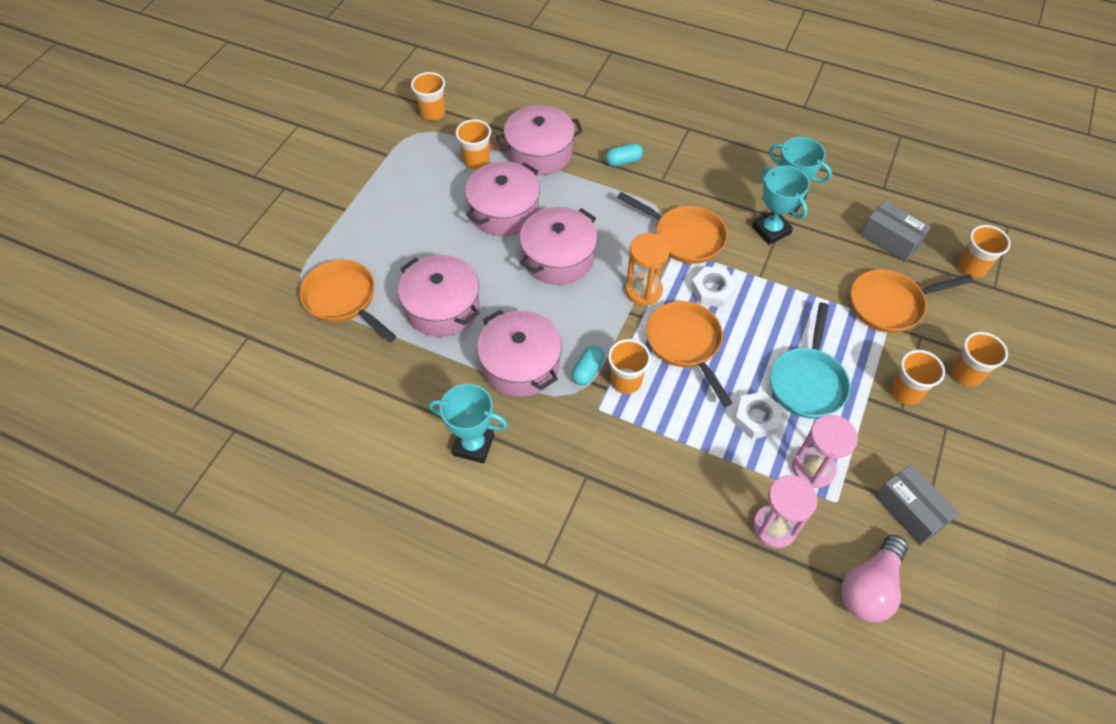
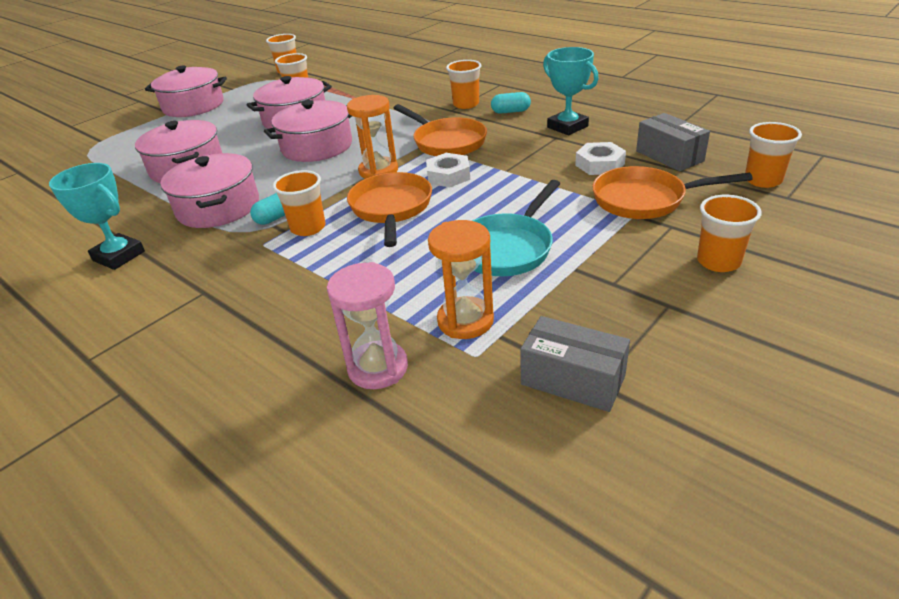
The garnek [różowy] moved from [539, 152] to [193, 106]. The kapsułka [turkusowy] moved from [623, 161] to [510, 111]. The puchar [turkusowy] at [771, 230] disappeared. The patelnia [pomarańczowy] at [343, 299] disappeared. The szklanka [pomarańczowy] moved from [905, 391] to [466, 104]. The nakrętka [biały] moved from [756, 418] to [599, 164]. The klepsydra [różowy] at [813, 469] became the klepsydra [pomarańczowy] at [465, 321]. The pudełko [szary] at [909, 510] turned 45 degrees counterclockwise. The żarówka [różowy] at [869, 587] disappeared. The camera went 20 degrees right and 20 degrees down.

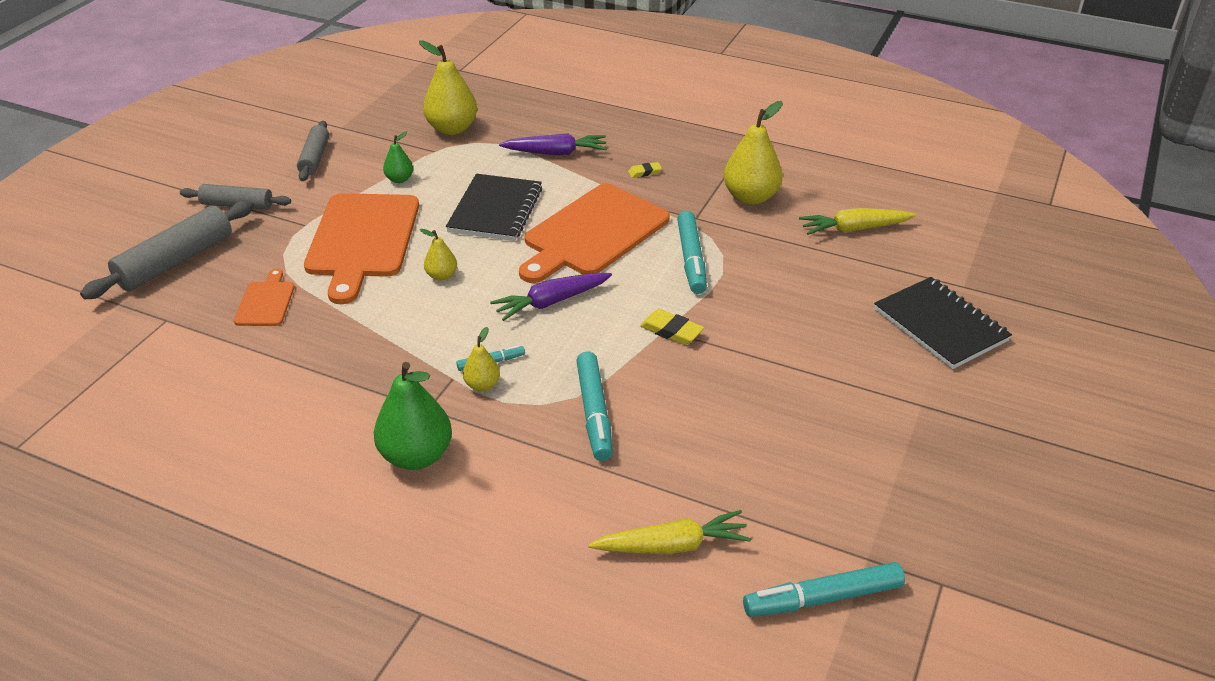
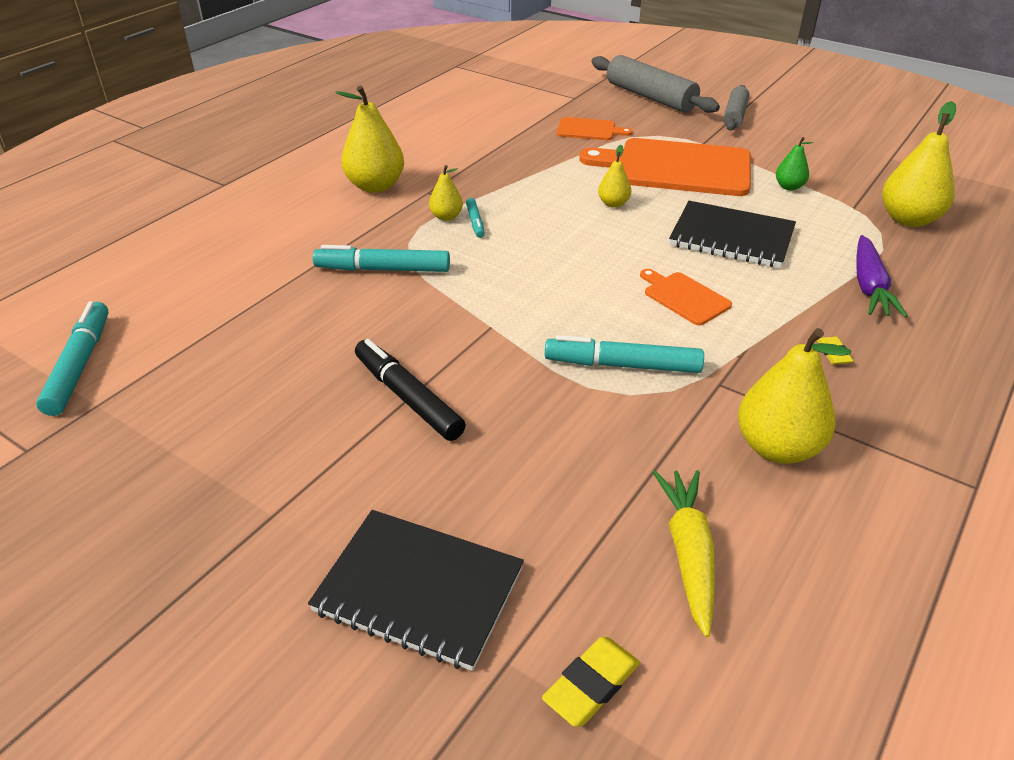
The wałek do ciasta [szary] at [315, 158] disappeared. The deska do krojenia [pomarańczowy] at [593, 233] changed to 0.47 times the size. The marchewka [fioletowy] at [551, 302] disappeared. The zeszyt [czarny] at [940, 325] turned 45 degrees clockwise. The gumka do mazania [żółty] moved from [671, 331] to [591, 685]. The gruszka [zielony] at [416, 456] became the gruszka [żółty] at [375, 186]. The marchewka [żółty] at [672, 546] disappeared. The flamaster [czarny] at [408, 397] appeared. The camera went 100 degrees right and 0 degrees up.

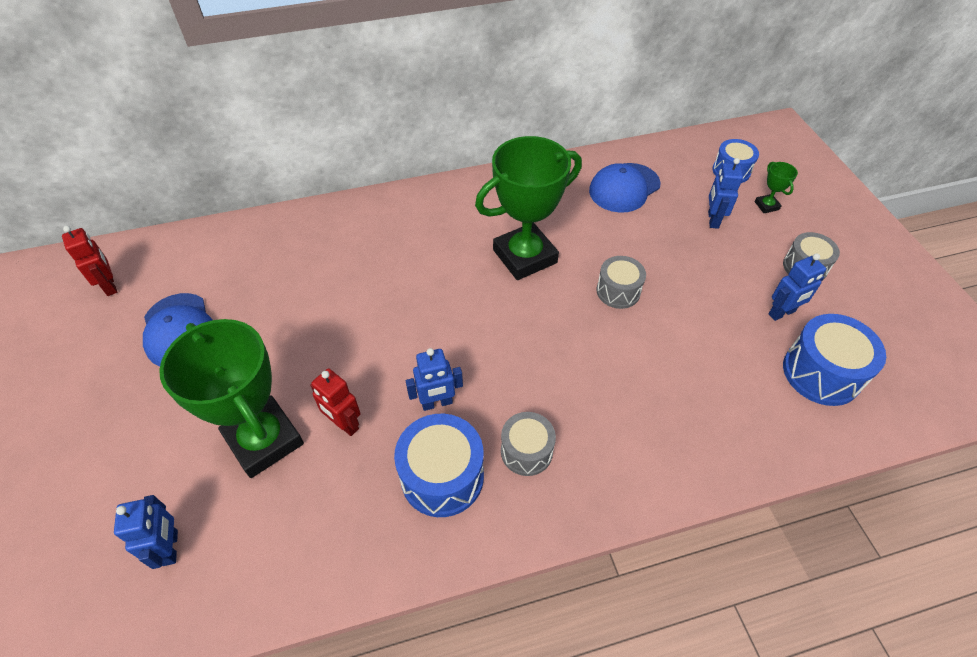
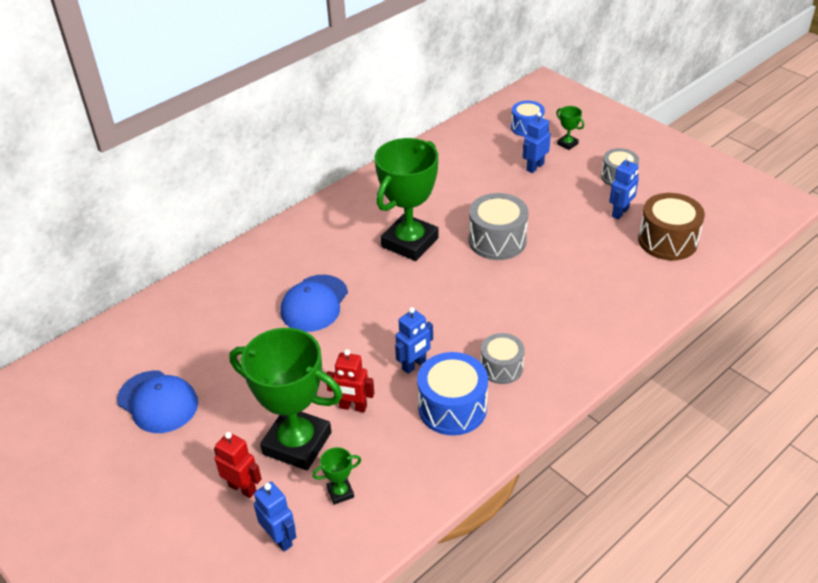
The robot [niebieski] at [713, 220] turned 60 degrees clockwise. The czapka [niebieski] moved from [624, 188] to [314, 303]. The robot [czerwony] moved from [110, 286] to [242, 488]. The bęben [szary] at [618, 291] changed to 1.55 times the size. The bęben [niebieski] at [821, 373] became the bęben [brązowy] at [667, 241]. The puchar [zielony] at [340, 492] appeared. The camera went 25 degrees left and 10 degrees down.

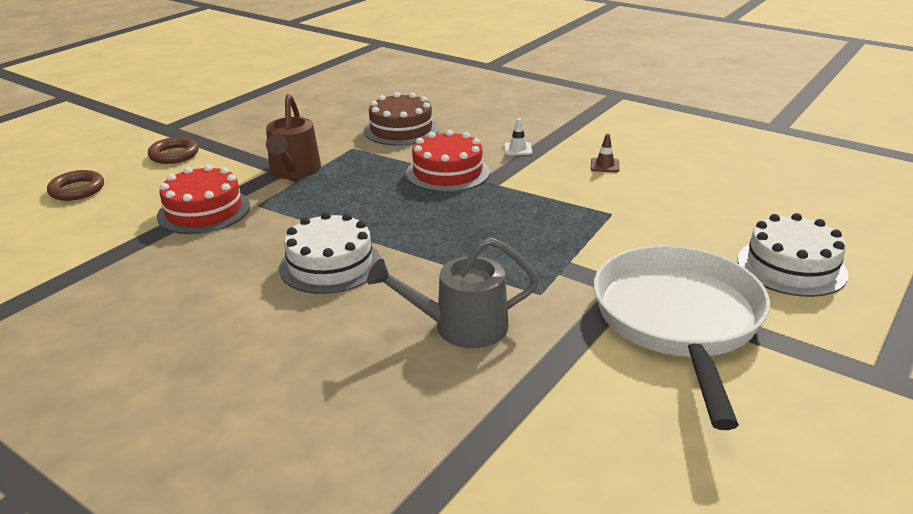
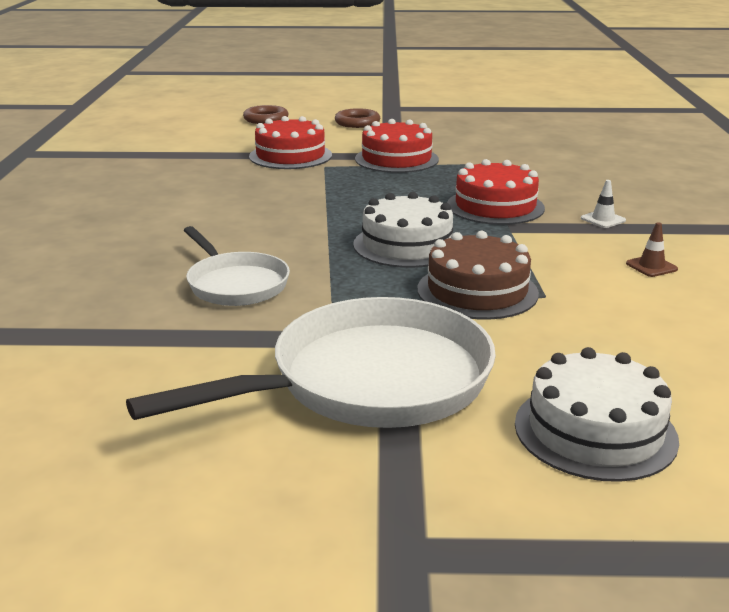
The tort [brązowy] moved from [401, 130] to [477, 291]. The konewka [brązowy] at [294, 171] was replaced by the tort [czerwony] at [396, 159]. The tort [biały] moved from [330, 265] to [407, 245]. The konewka [szary] at [461, 327] was replaced by the patelnia [biały] at [235, 284]. The camera went 55 degrees right and 5 degrees down.

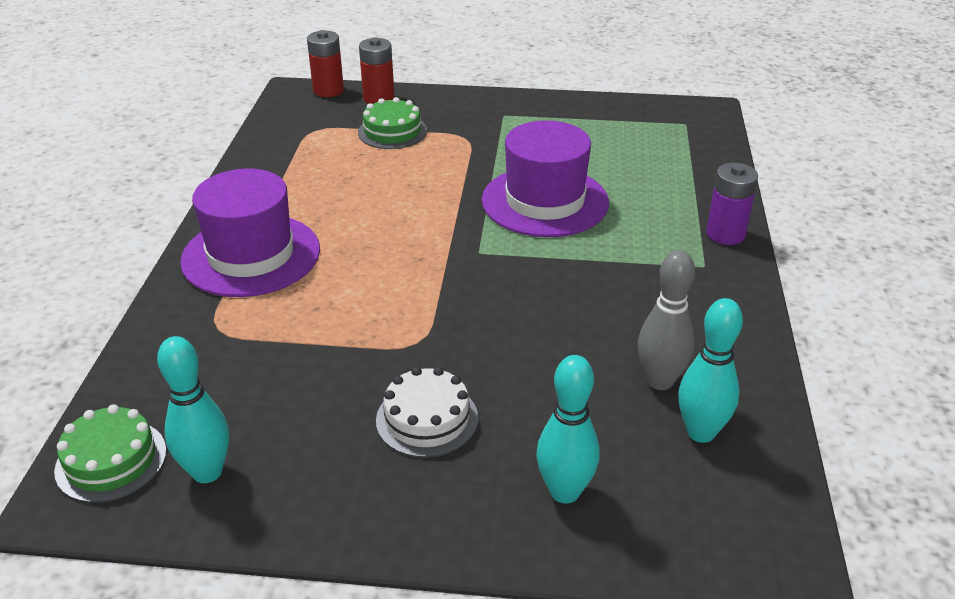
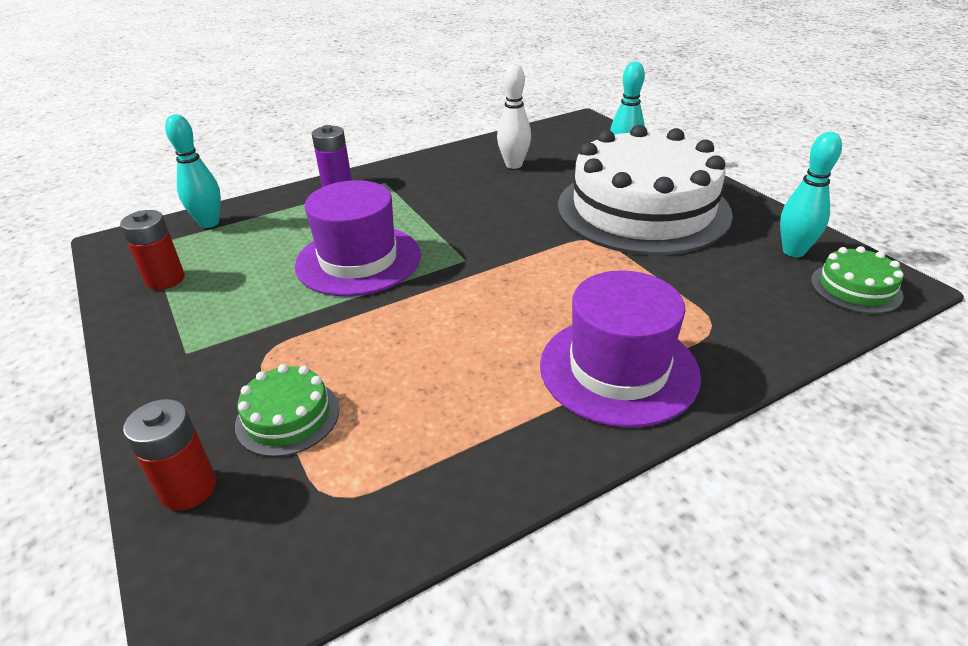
The bateria [czerwony] moved from [328, 90] to [165, 279]. The kręgiel [szary] at [660, 381] became the kręgiel [biały] at [514, 165]. The kręgiel [turkusowy] moved from [700, 432] to [209, 223]. The tort [biały] at [427, 419] changed to 2.47 times the size. The camera went 125 degrees left and 0 degrees up.

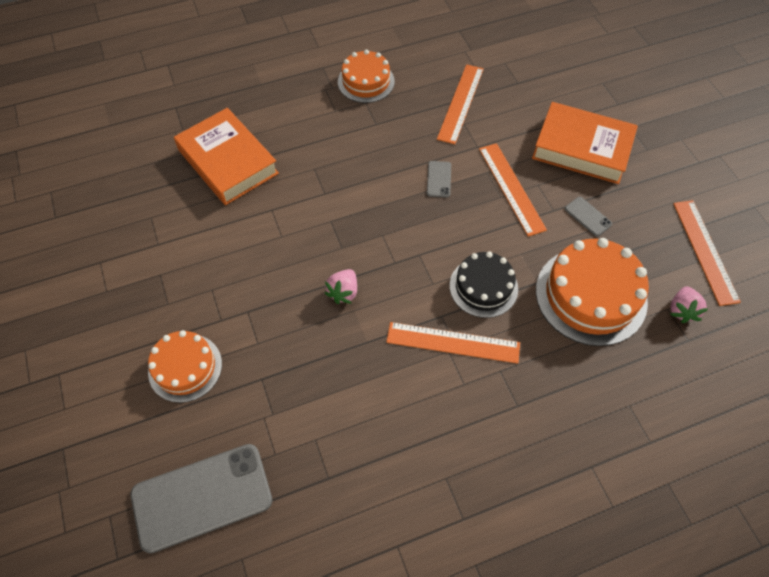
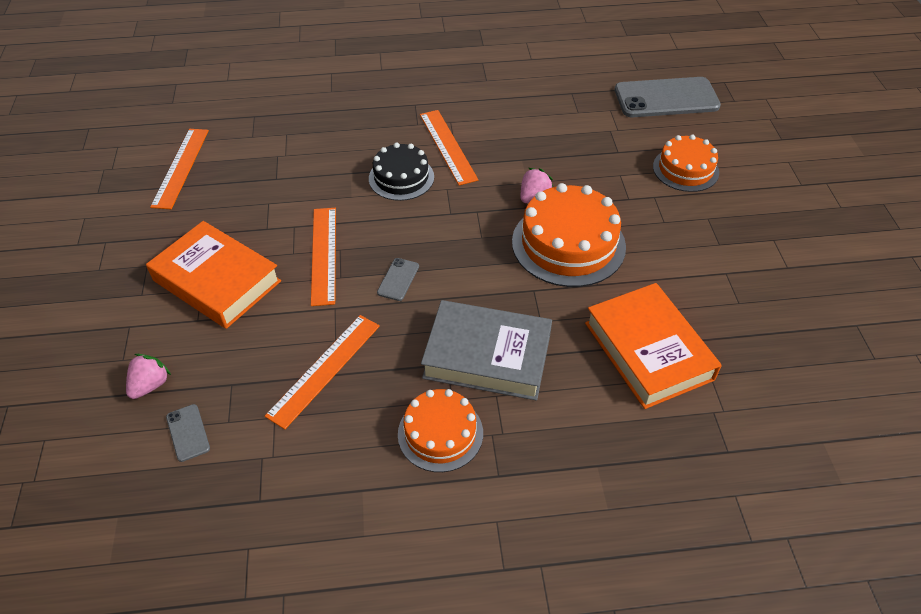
The telefon [szary] moved from [587, 216] to [188, 432]. The tort [pomarańczowy] moved from [591, 295] to [568, 244]. The truskawka [różowy] moved from [682, 310] to [150, 385]. The linijka [pomarańczowy] at [453, 342] turned 45 degrees clockwise. The książka [szary] at [487, 356] appeared. The camera went 165 degrees left and 10 degrees down.

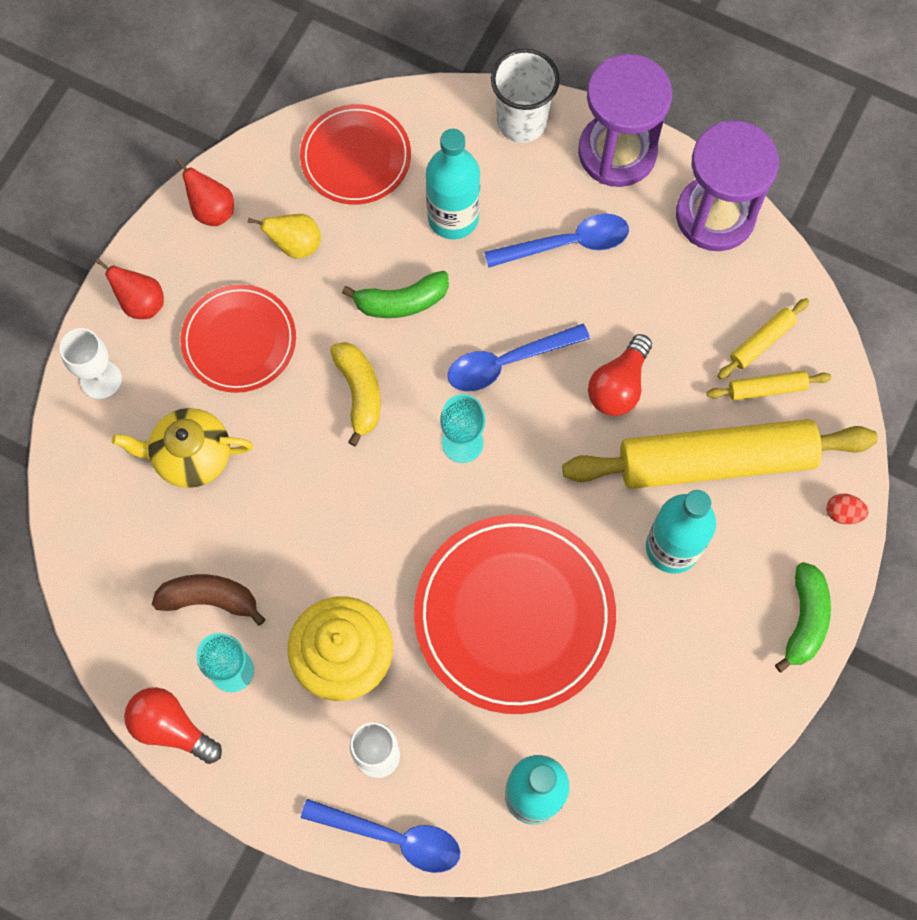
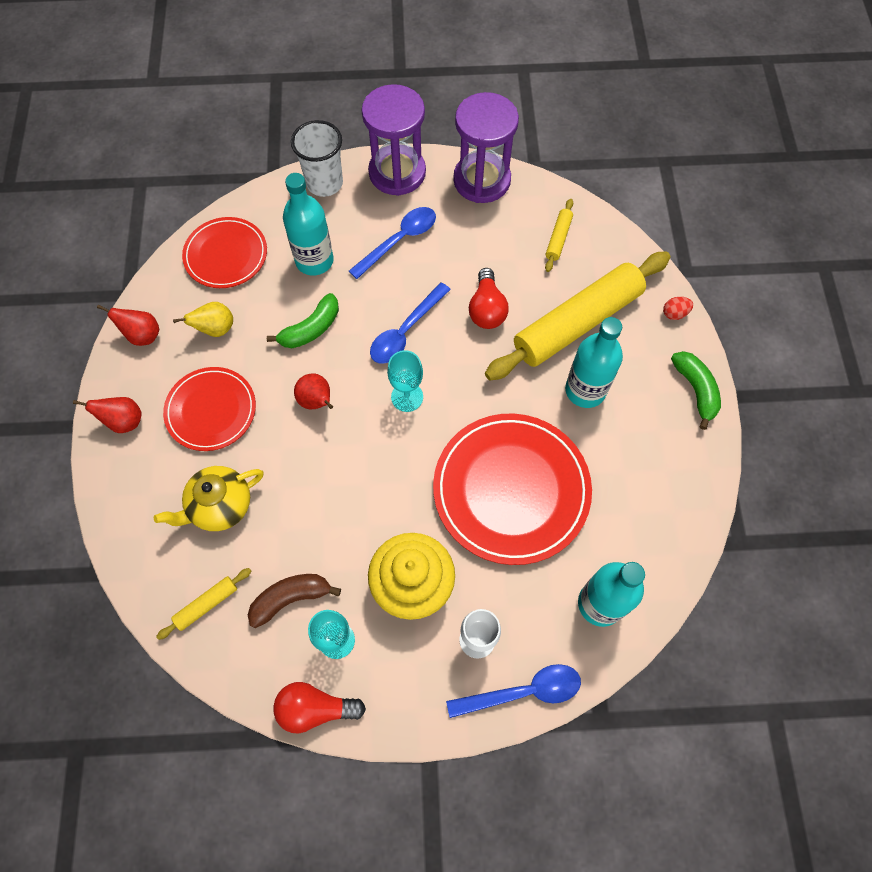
The kielich [biały] at [101, 380] disappeared. The banan [żółty] at [359, 393] was replaced by the gruszka [czerwony] at [317, 401]. The wałek do ciasta [żółty] moved from [767, 388] to [206, 604]. The camera went 30 degrees left and 5 degrees down.

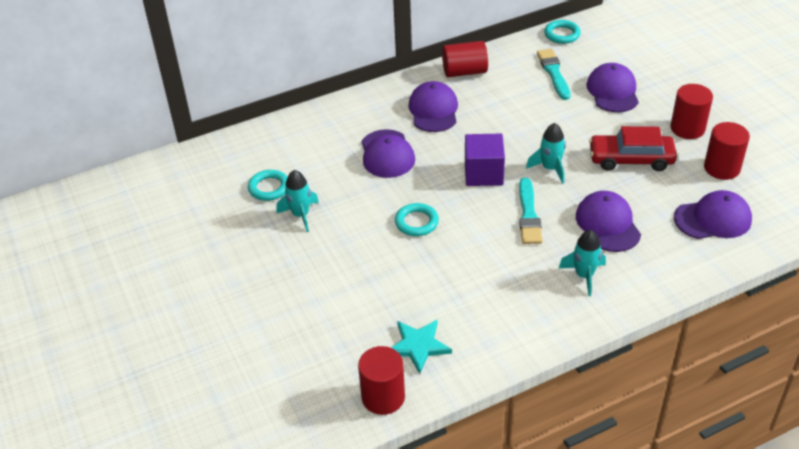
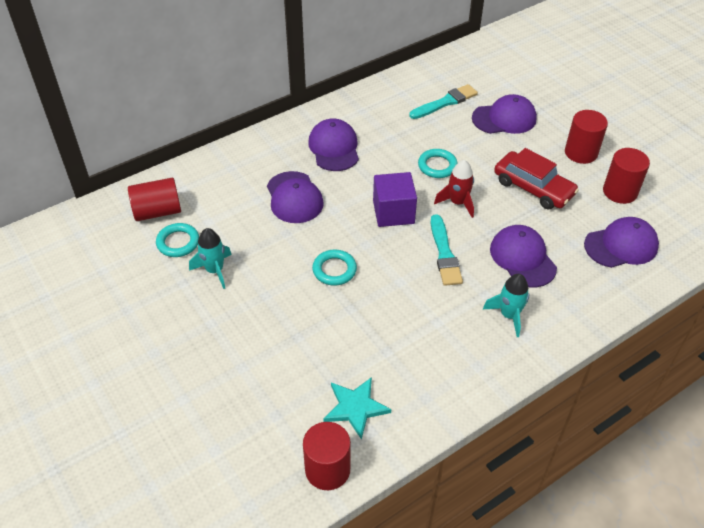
The pierścień [turkusowy] moved from [562, 34] to [437, 166]. The walec [czerwony] moved from [464, 72] to [157, 211]. The pędzel [turkusowy] at [553, 73] turned 75 degrees clockwise. The czapka [fioletowy] at [612, 91] turned 90 degrees clockwise. The rakieta [turkusowy] at [550, 168] became the rakieta [czerwony] at [457, 202]. The samochód [czerwony] at [631, 159] turned 135 degrees counterclockwise. The camera went 10 degrees left and 5 degrees up.

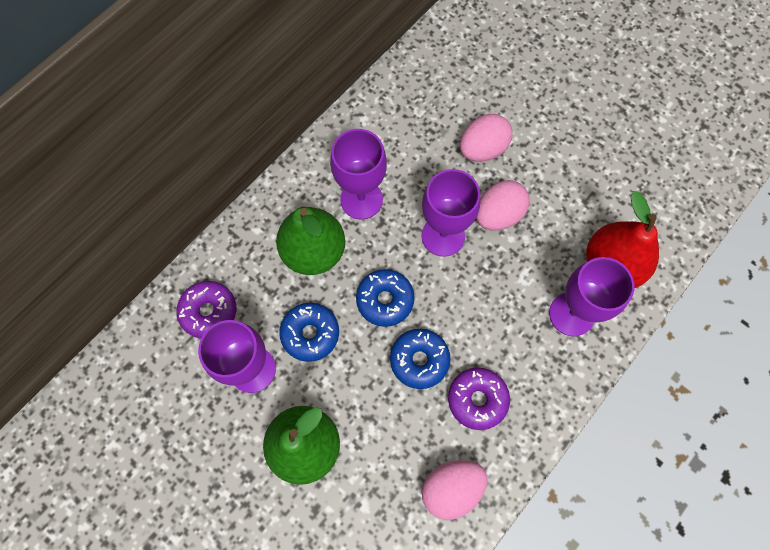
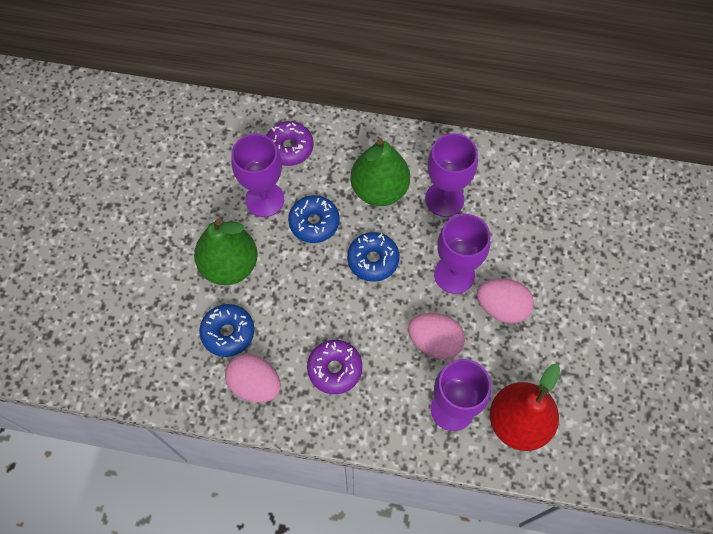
The jajko [różowy] moved from [482, 149] to [434, 342]. The donut [niebieski] moved from [419, 360] to [228, 333]. The camera went 60 degrees right and 5 degrees down.

